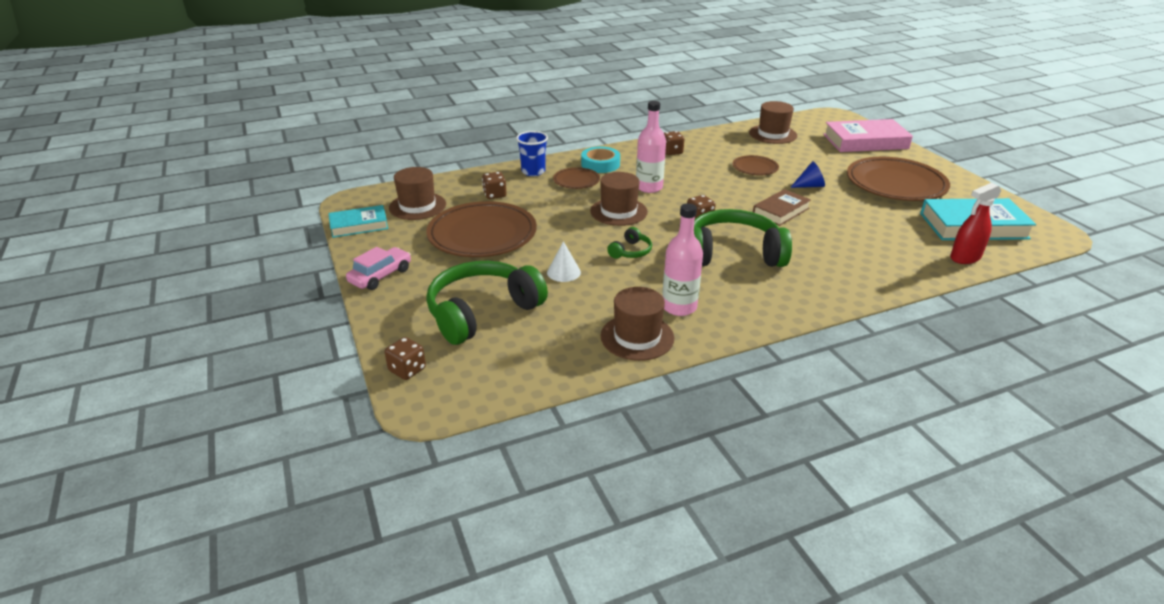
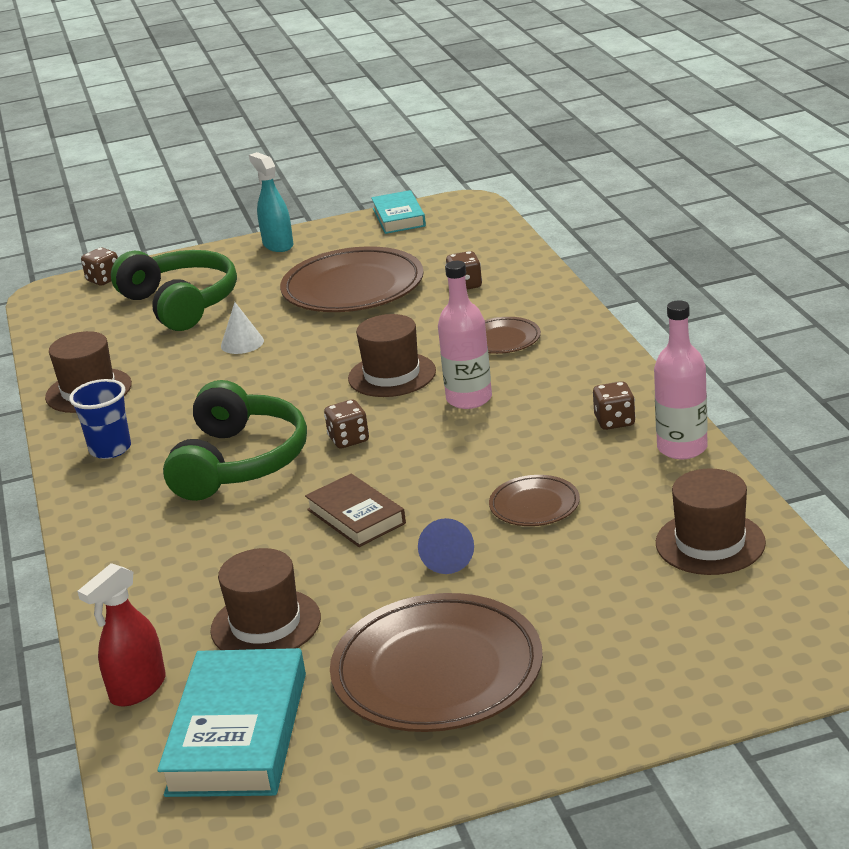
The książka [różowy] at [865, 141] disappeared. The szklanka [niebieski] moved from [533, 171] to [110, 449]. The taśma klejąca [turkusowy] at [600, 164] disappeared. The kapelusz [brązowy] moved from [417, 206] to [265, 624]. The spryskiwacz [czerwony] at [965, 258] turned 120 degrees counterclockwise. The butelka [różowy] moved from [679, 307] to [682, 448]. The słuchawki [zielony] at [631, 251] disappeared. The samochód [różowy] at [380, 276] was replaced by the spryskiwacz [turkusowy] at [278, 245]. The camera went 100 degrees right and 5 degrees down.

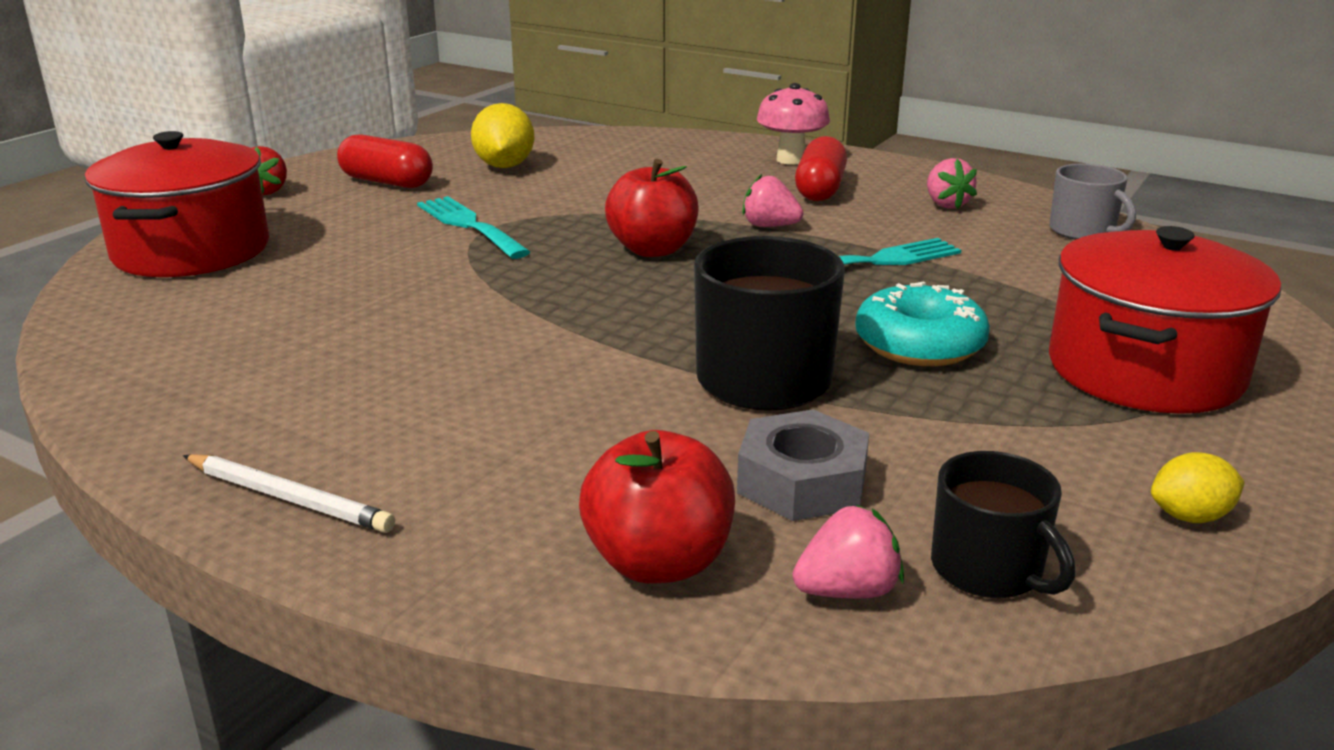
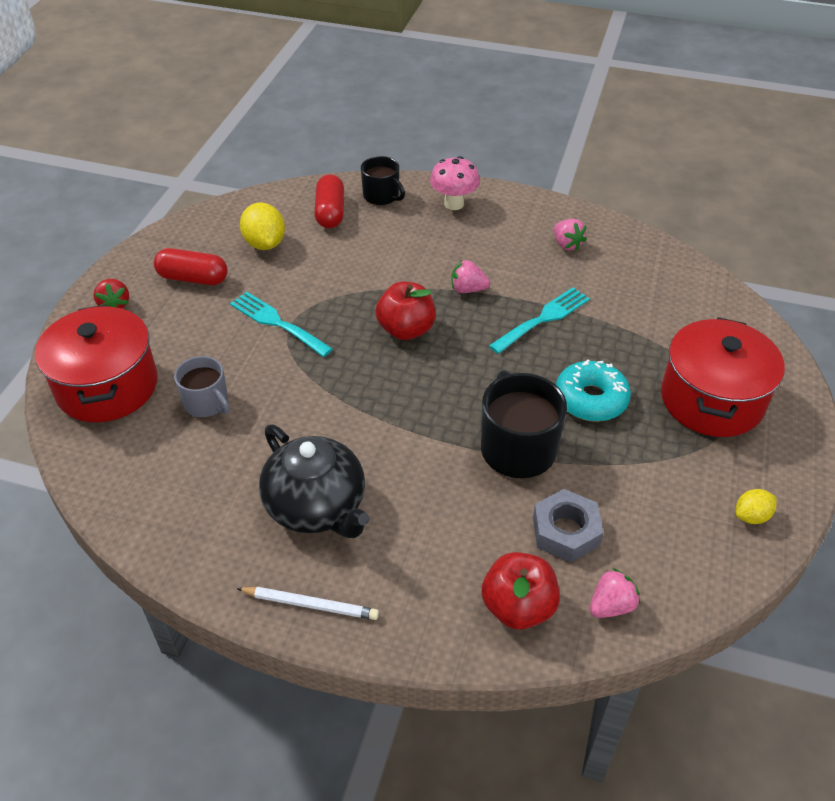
The kapsułka [czerwony] moved from [820, 189] to [330, 212]. The kubek [szary] moved from [1083, 231] to [207, 403]. The kubek [czarny] moved from [988, 569] to [382, 196]. The imbryk [czarny] at [317, 507] appeared. The camera went 15 degrees left and 20 degrees up.

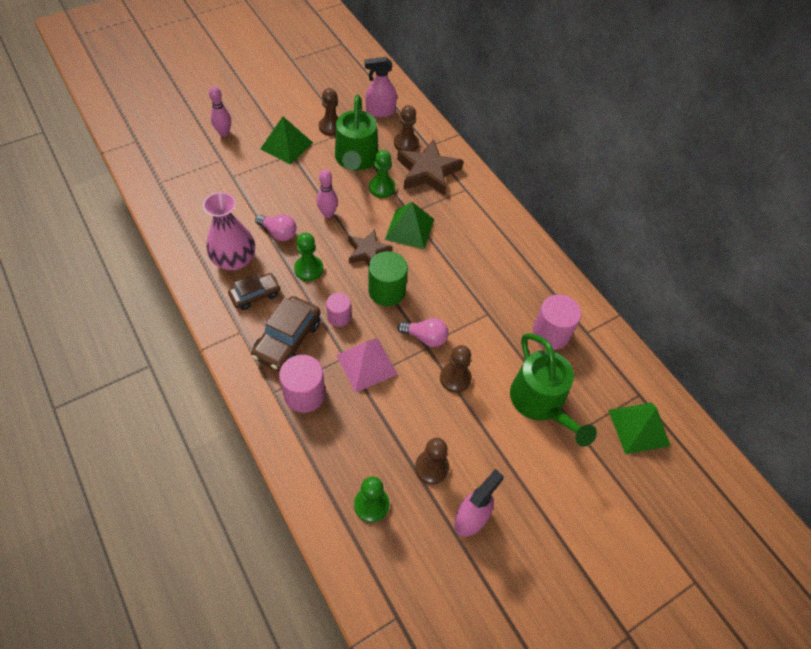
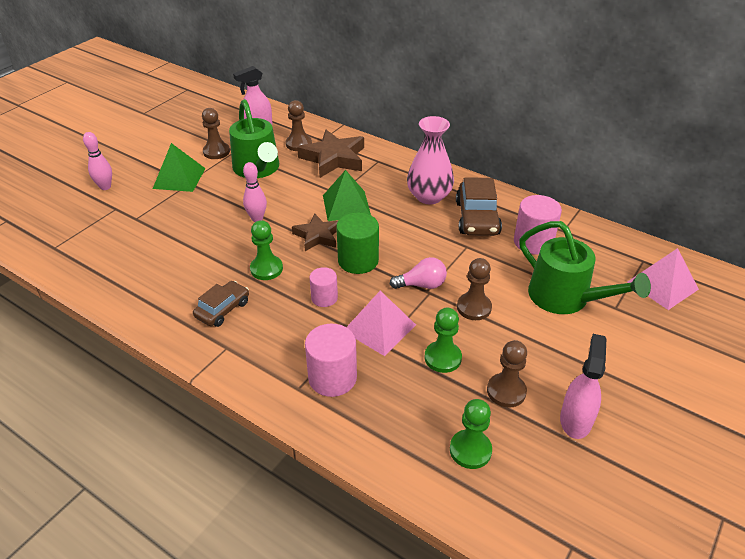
The pionek [zielony] moved from [382, 188] to [442, 358]. The wazon [różowy] moved from [234, 260] to [429, 196]. The żarówka [różowy] at [279, 233] disappeared. The samochód [brązowy] moved from [287, 339] to [477, 218]. The piramida [zielony] at [638, 427] became the piramida [różowy] at [662, 285]. The camera went 20 degrees left and 15 degrees down.

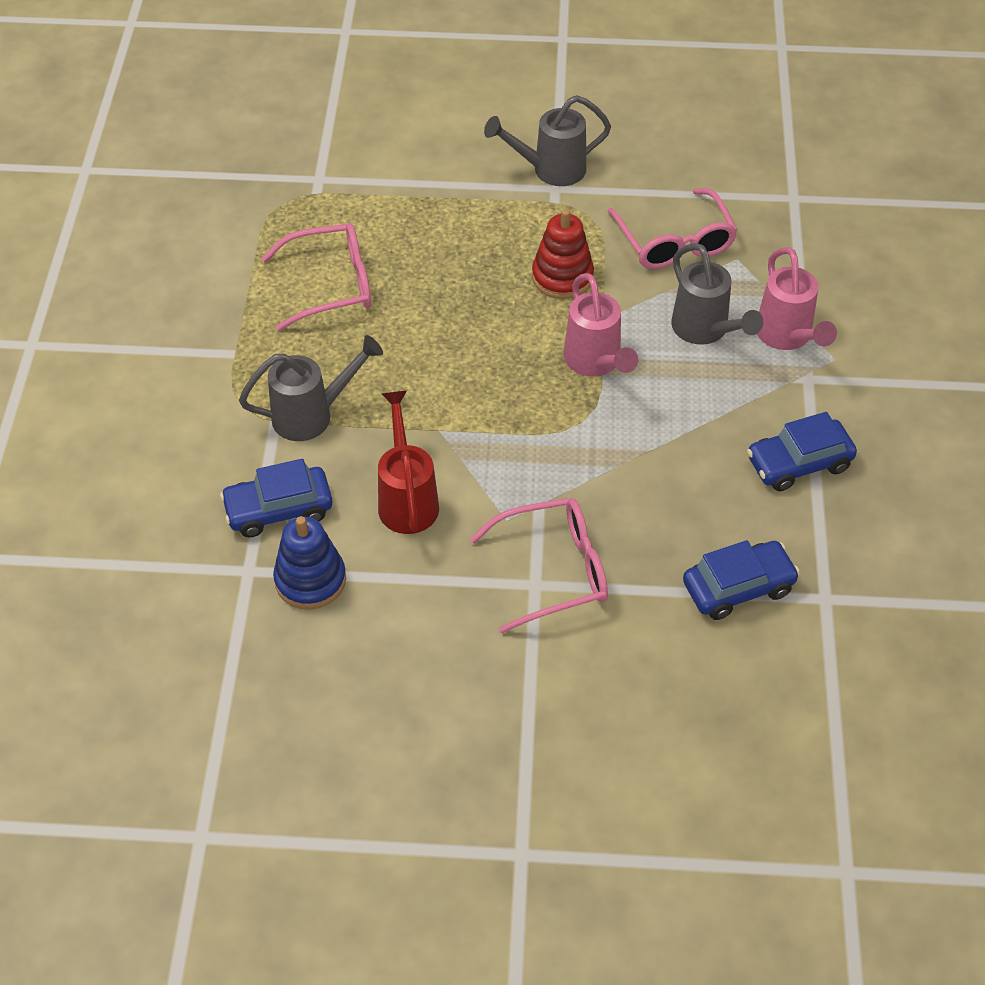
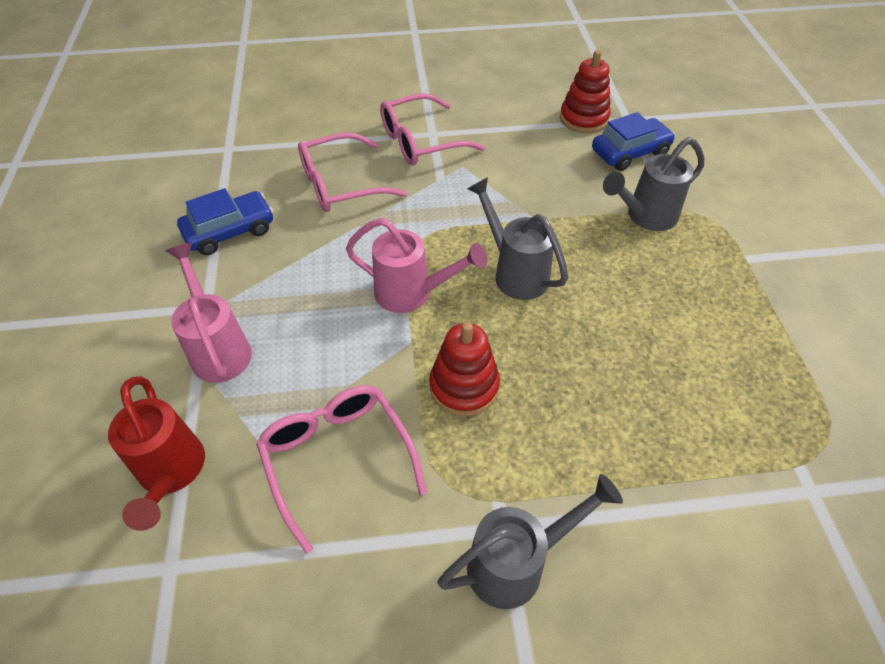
The okulary [różowy] moved from [331, 285] to [341, 184]. The konewka [szary] moved from [705, 331] to [514, 272]. The konewka [różowy] at [596, 363] turned 135 degrees clockwise. The konewka [czerwony] moved from [407, 498] to [171, 474]. The zabawka nakładanka [niebieski] at [310, 580] became the zabawka nakładanka [czerwony] at [583, 119]. The samochód [niebieski] at [738, 587] disappeared. The camera went 170 degrees right and 0 degrees up.

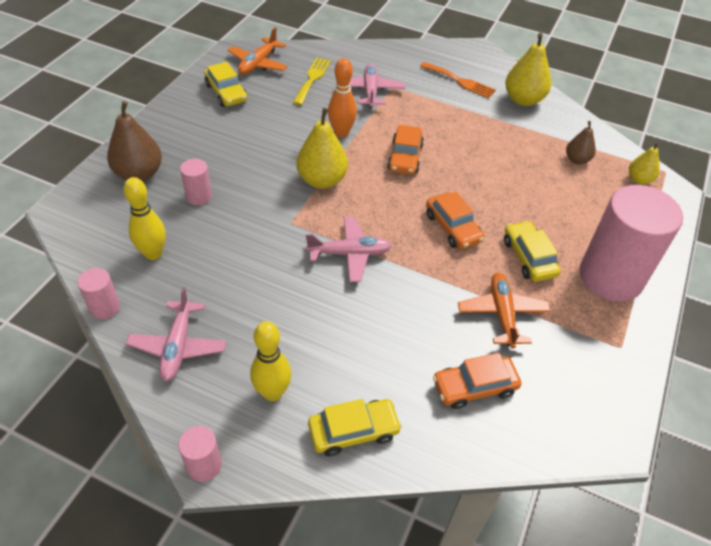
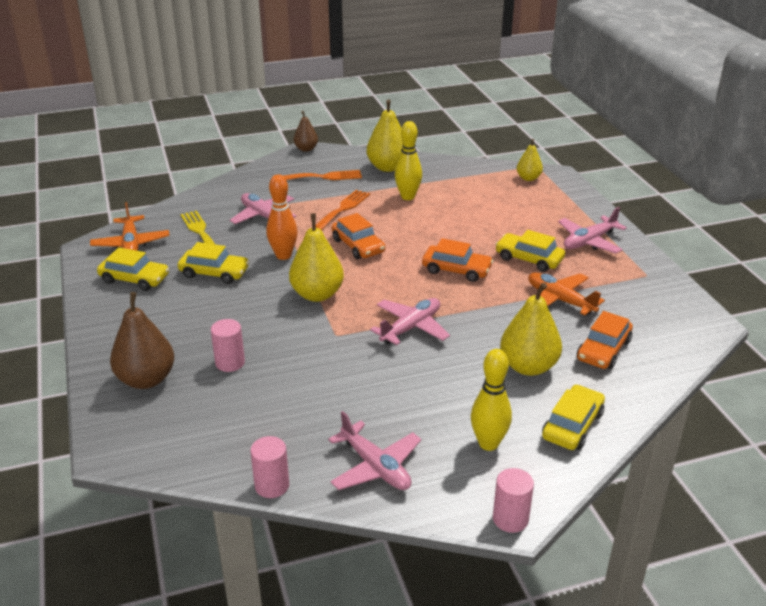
The gruszka [brązowy] moved from [577, 160] to [306, 149]. The kręgiel [żółty] moved from [153, 254] to [408, 197]. The walec [różowy] at [610, 277] was replaced by the samolot [różowy] at [589, 241]. The widelec [pomarańczowy] at [343, 209] appeared. The samochód [żółty] at [214, 273] appeared. The gruszka [żółty] at [528, 366] appeared. The camera went 40 degrees left and 15 degrees down.

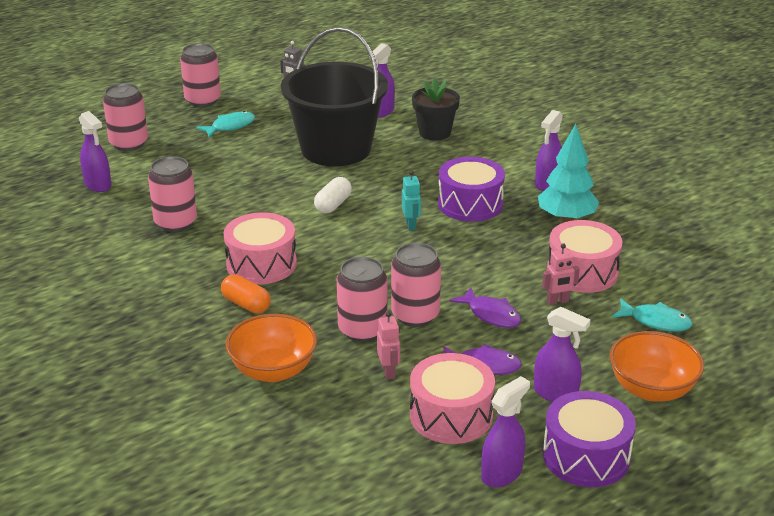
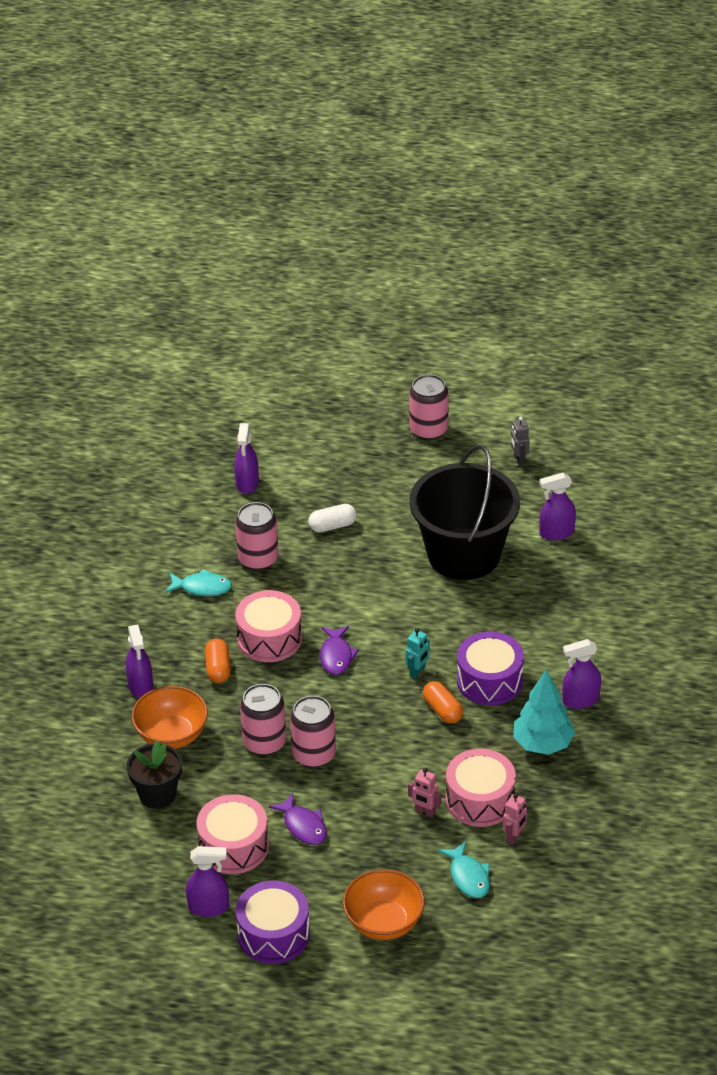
The doniczka [czarny] moved from [434, 133] to [157, 794]. The puszka [różowy] at [129, 143] disappeared. The ryba [turkusowy] moved from [230, 126] to [202, 587]. The kapsułka [biały] moved from [333, 205] to [332, 526]. The ryba [fioletowy] moved from [491, 314] to [336, 656]. The spryskiwacz [fioletowy] moved from [555, 394] to [140, 686]. The robot [różowy] moved from [388, 372] to [514, 837]. The kapsułka [pomarańczowy] at [442, 710] appeared. The camera went 45 degrees right and 10 degrees up.

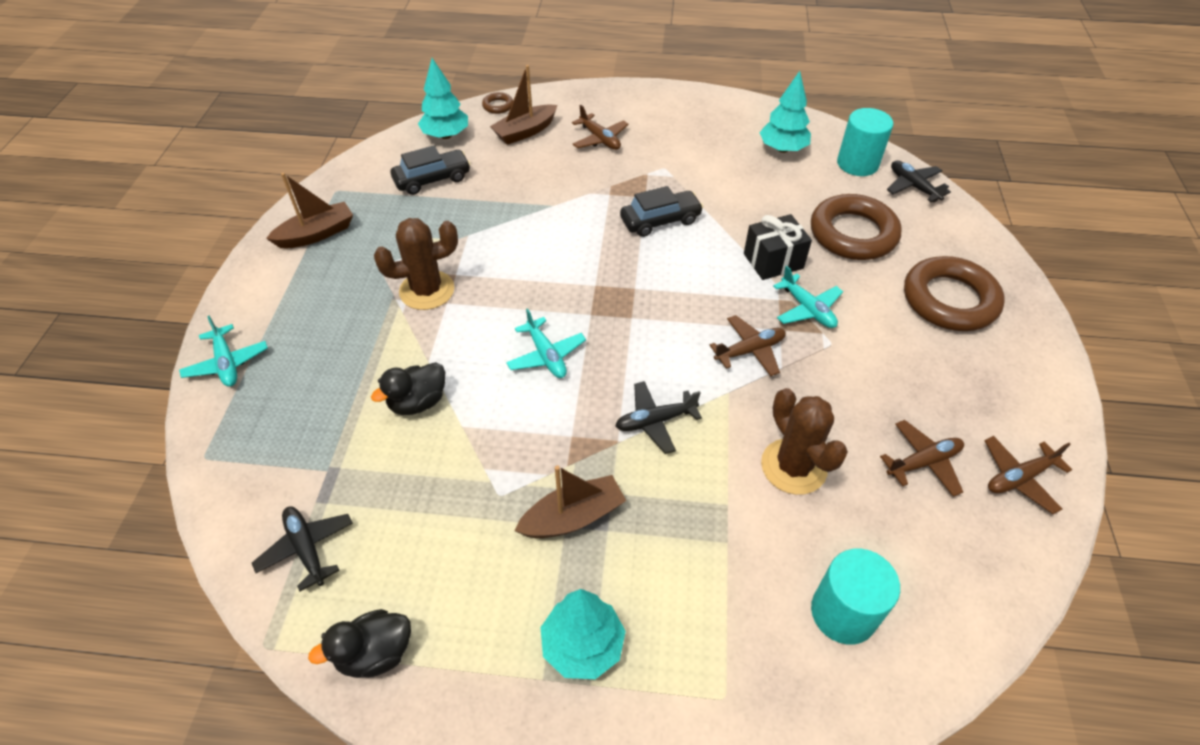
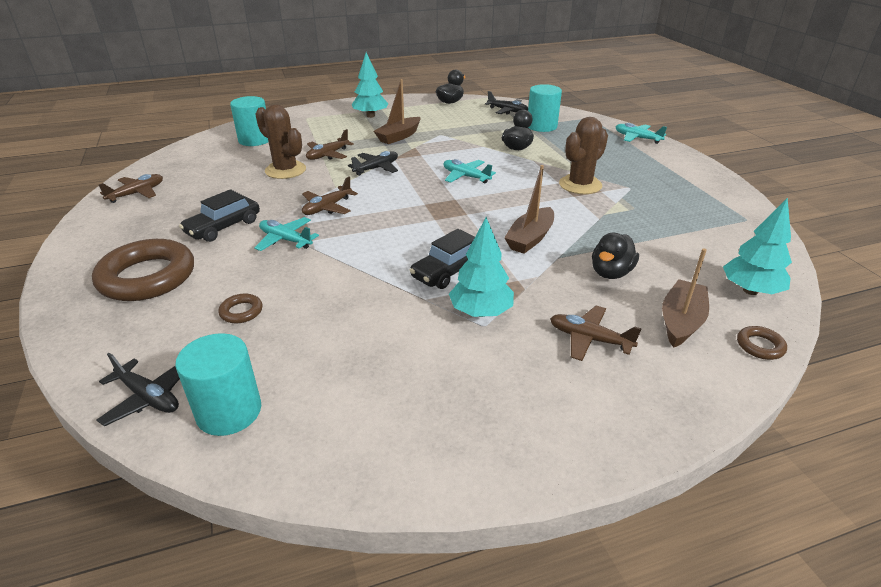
The drzewko [turkusowy] moved from [782, 149] to [481, 312]. The samochód [czarny] moved from [432, 179] to [223, 227]. The łódka [brązowy] moved from [316, 234] to [530, 238]. The pierścień [brązowy] at [853, 234] changed to 0.42 times the size. The prezent [czarny] at [773, 261] disappeared. The samolot [brązowy] moved from [923, 462] to [328, 155]. The walec [turkusowy] at [541, 126] appeared. The kaczka [czarny] at [611, 273] appeared. The camera went 155 degrees right and 15 degrees down.

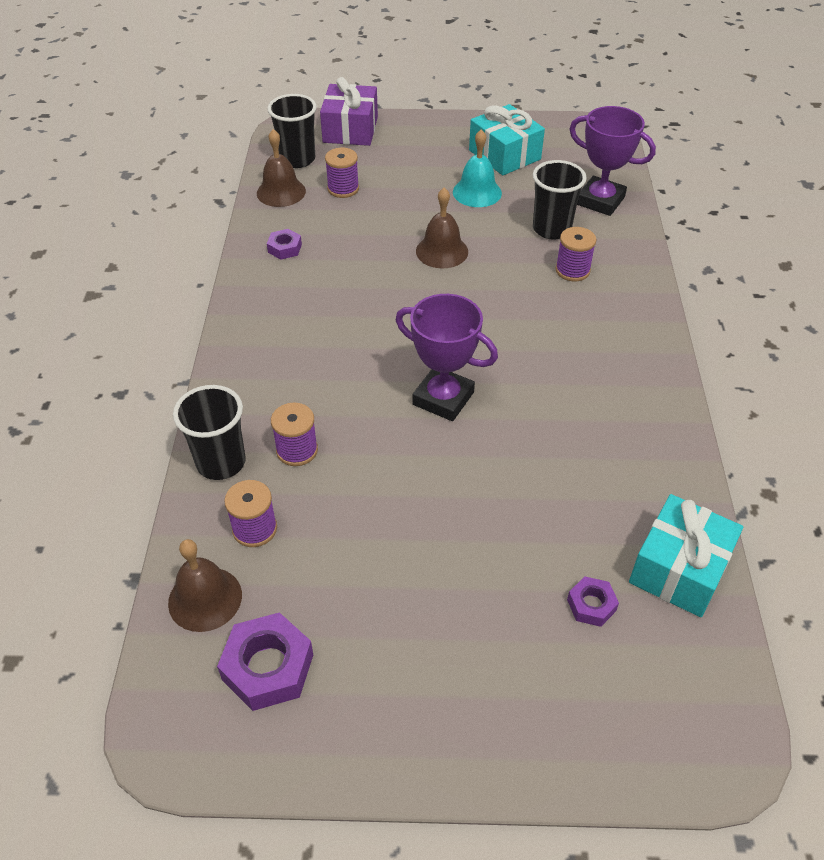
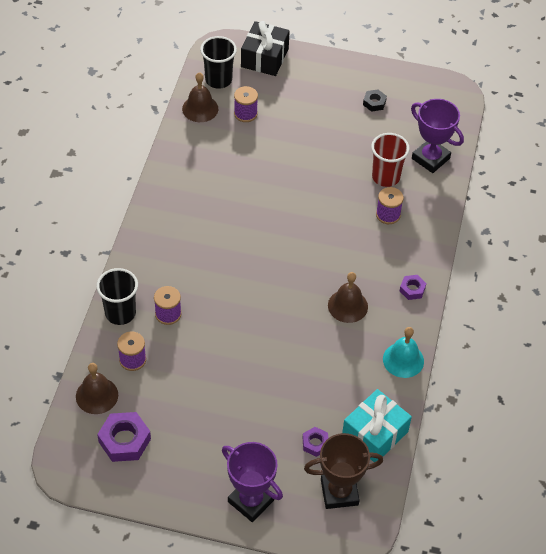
The prezent [fioletowy] at [350, 130] became the prezent [czarny] at [264, 58]. The prezent [turkusowy] at [504, 155] was replaced by the nakrętka [czarny] at [374, 103]. The dzwonek [turkusowy] moved from [477, 192] to [403, 360]. The szklanka [czarny] at [551, 229] became the szklanka [czerwony] at [386, 177]. The dzwonek [brązowy] moved from [442, 251] to [347, 306]. The nakrętka [fioletowy] moved from [285, 248] to [412, 289]. The puchar [fioletowy] moved from [443, 398] to [251, 501]. The puchar [brązowy] at [339, 492] appeared. The camera went 10 degrees right and 5 degrees up.

